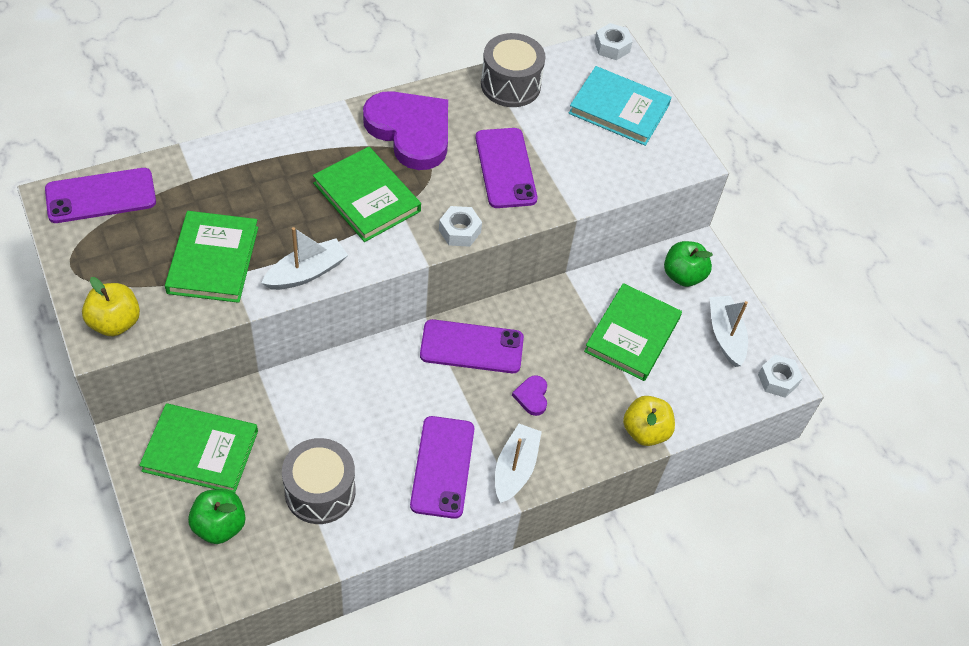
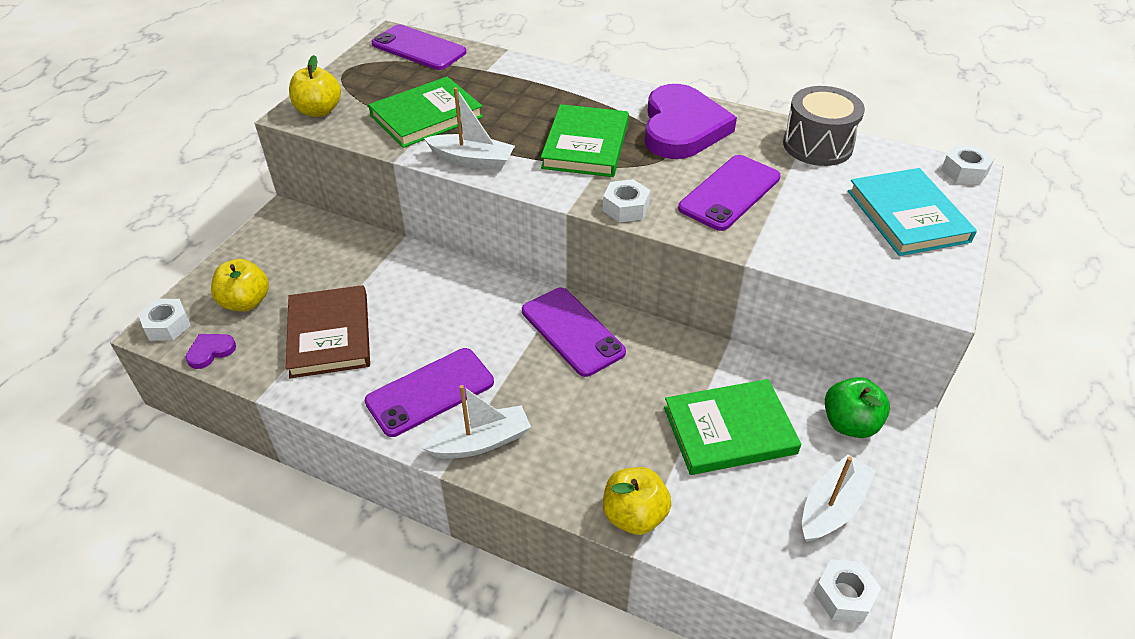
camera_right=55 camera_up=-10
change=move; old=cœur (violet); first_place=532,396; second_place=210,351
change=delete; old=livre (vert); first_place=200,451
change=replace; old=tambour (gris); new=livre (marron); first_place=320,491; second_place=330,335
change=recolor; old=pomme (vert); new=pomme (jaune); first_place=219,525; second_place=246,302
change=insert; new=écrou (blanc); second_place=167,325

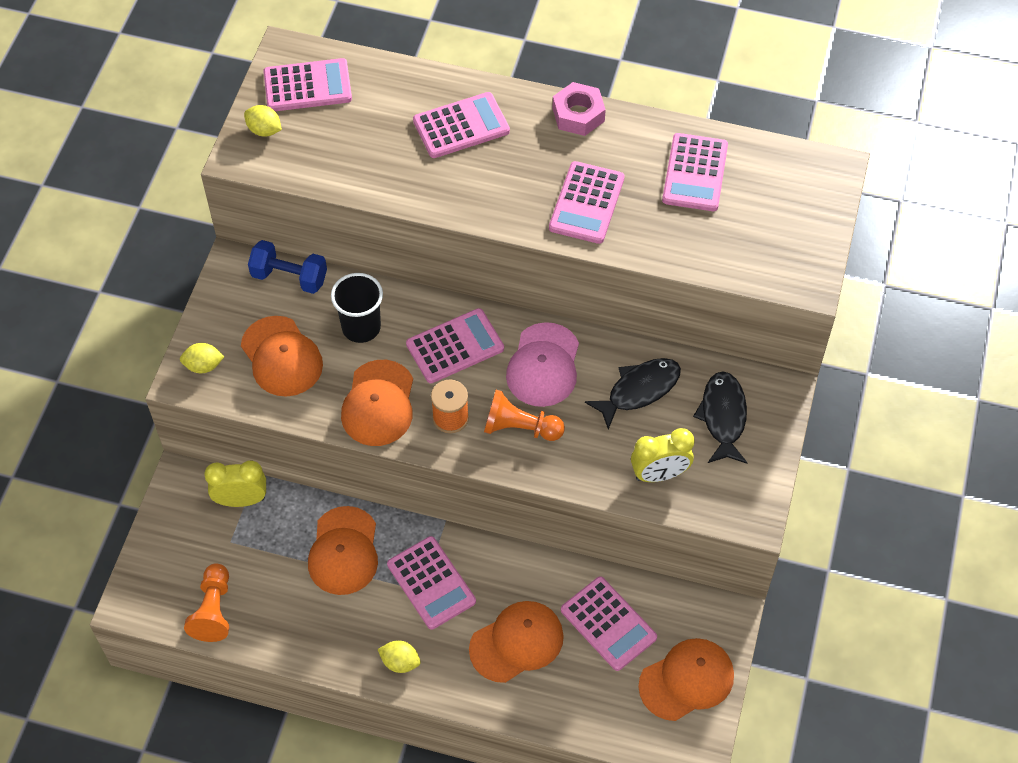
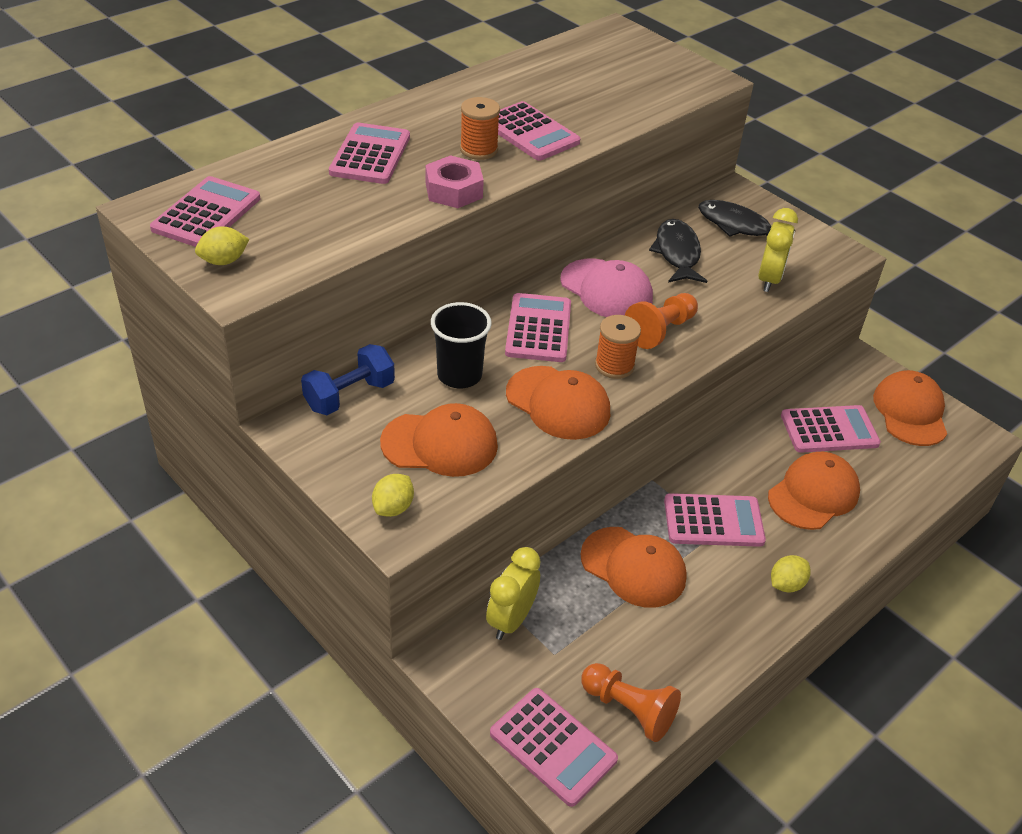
camera_right=-60 camera_up=-15
change=move; old=écrou (rose); first_place=578,114; second_place=454,190
change=move; old=calculatrice (rose); first_place=695,173; second_place=553,746
change=rotate; old=casquette (orange); first_place=517,642; second_place=813,494; degrees=45
change=insert; new=bobine (orange); second_place=479,150

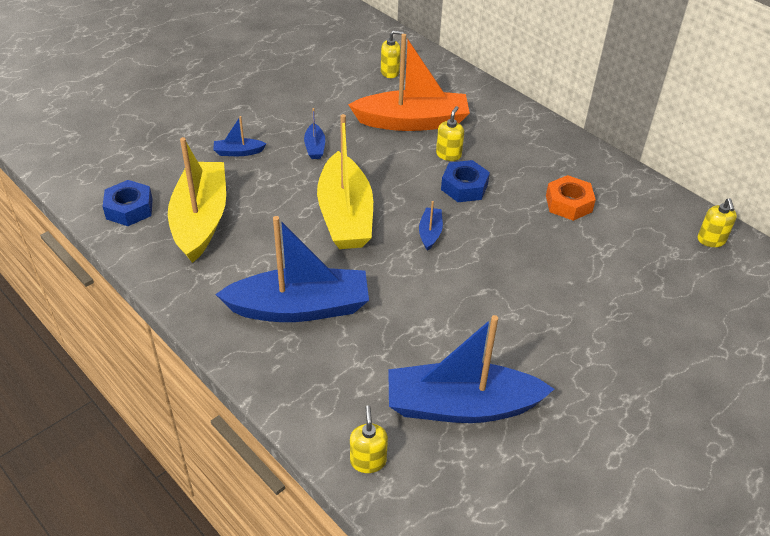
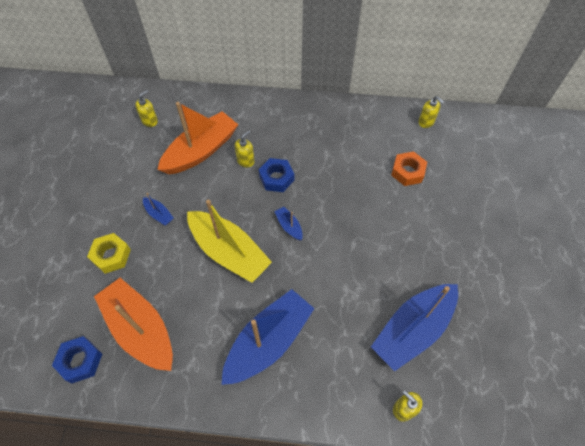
camera_right=-40 camera_up=15
change=rotate; old=distributeur de savon (jaune); first_place=448,154; second_place=245,161; degrees=60
change=replace; old=bateau (bleu); new=écrou (jaune); first_place=238,152; second_place=111,255
change=recolor; old=bateau (jaune); new=bateau (orange); first_place=200,220; second_place=140,329
change=move; old=écrou (orange); first_place=568,203; second_place=407,172

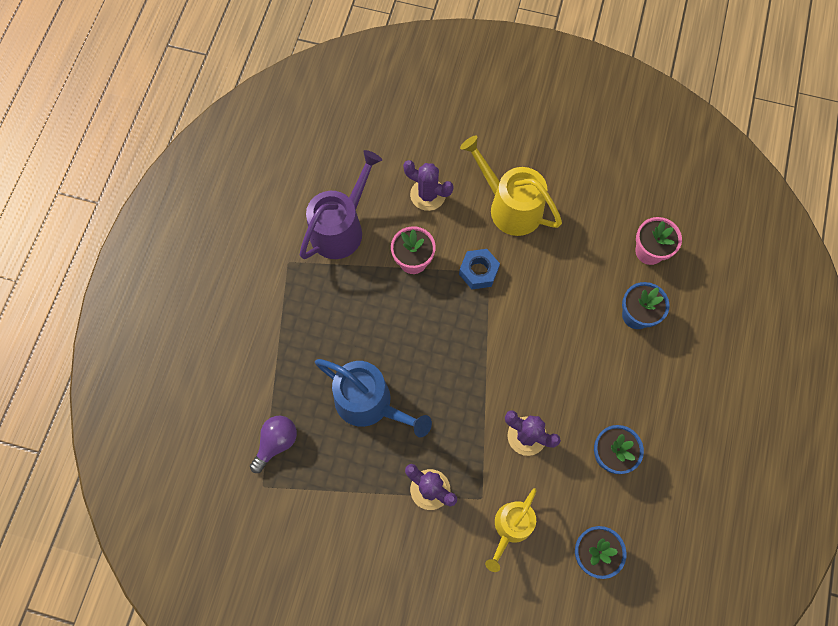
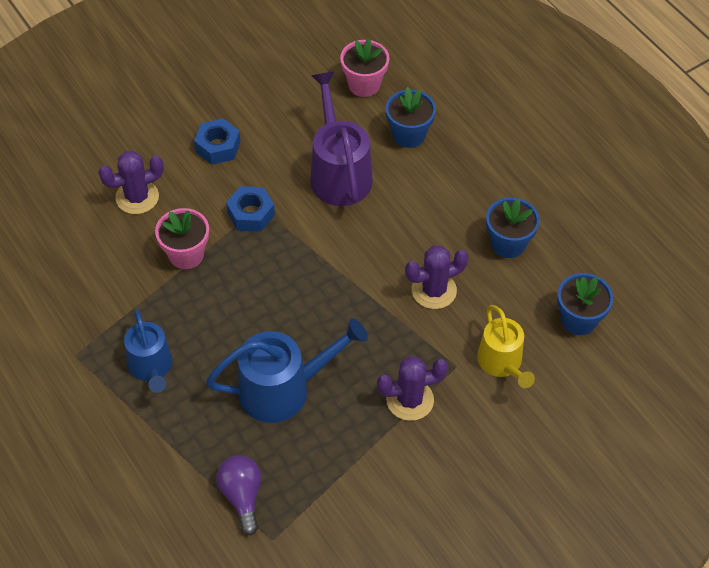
camera_right=-50 camera_up=-15
change=replace; old=arrosoir (jaune); new=écrou (bleu); first_place=510,207; second_place=218,147
change=move; old=arrosoir (violet); first_place=340,228; second_place=339,173
change=insert; new=arrosoir (bleu); second_place=151,367

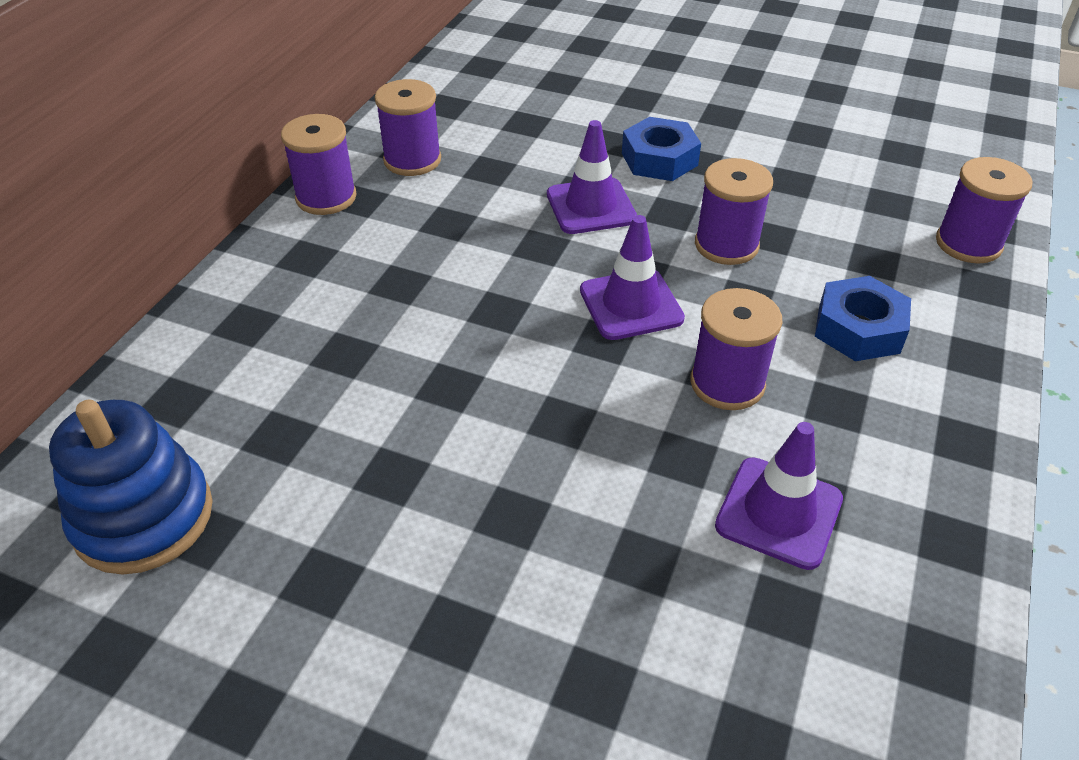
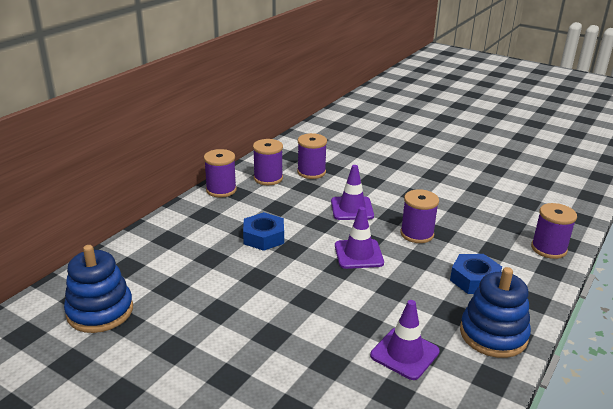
camera_right=10 camera_up=-15
change=move; old=écrou (bleu); first_place=659,159; second_place=264,237
change=move; old=bobine (violet); first_place=727,383; second_place=311,172
change=insert; new=jouet à empiler (bleu); second_place=493,334

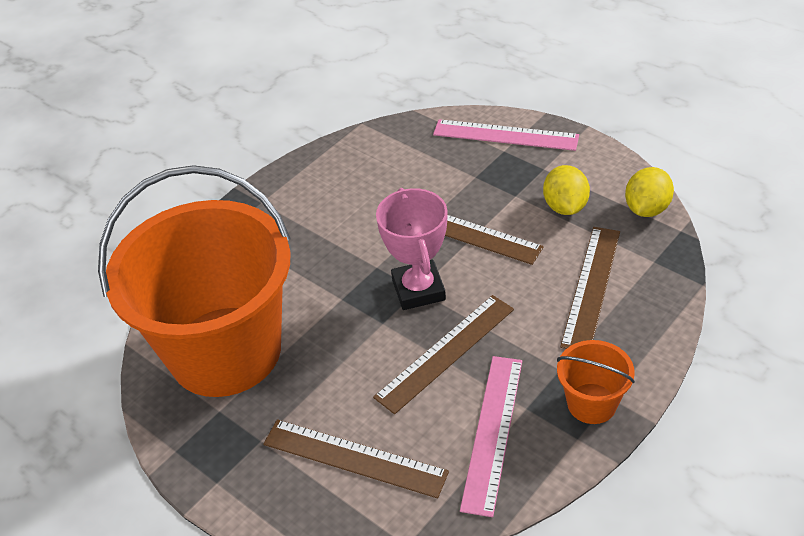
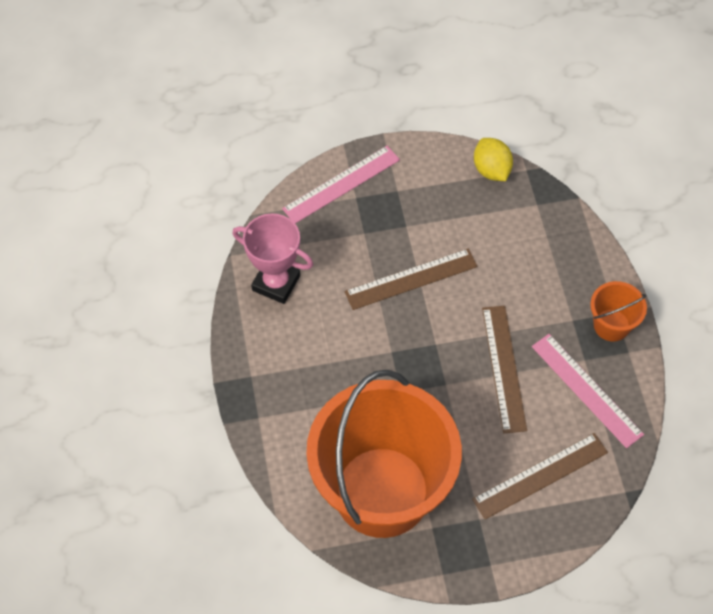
camera_right=-55 camera_up=15
change=delete; old=citron (jaune); first_place=565,207
change=move; old=trophée (rose); first_place=418,289; second_place=276,283
change=delete; old=règle (marron); first_place=591,287

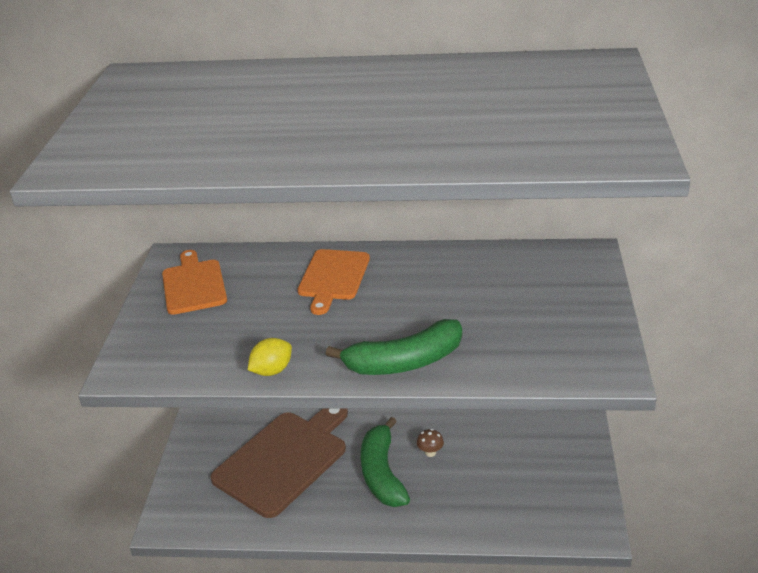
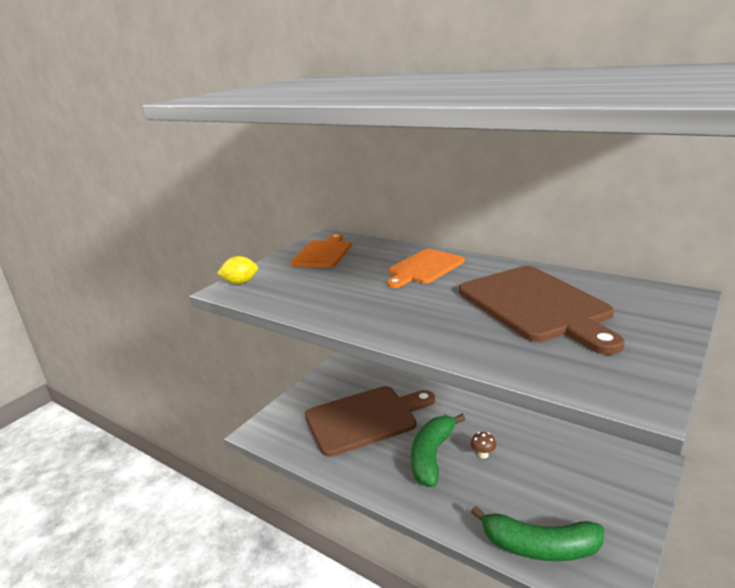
camera_right=30 camera_up=-10
change=move; old=banane (vert); first_place=404,362; second_place=539,547
change=move; old=citron (jaune); first_place=272,370; second_place=240,282
change=insert; new=planche à découper (marron); second_place=536,305

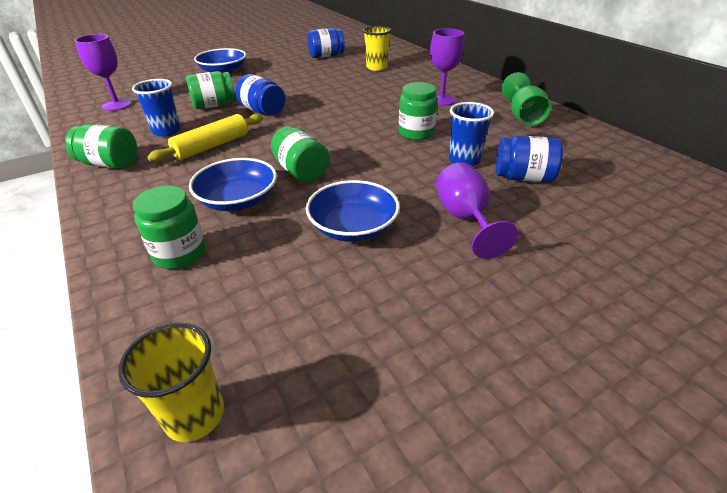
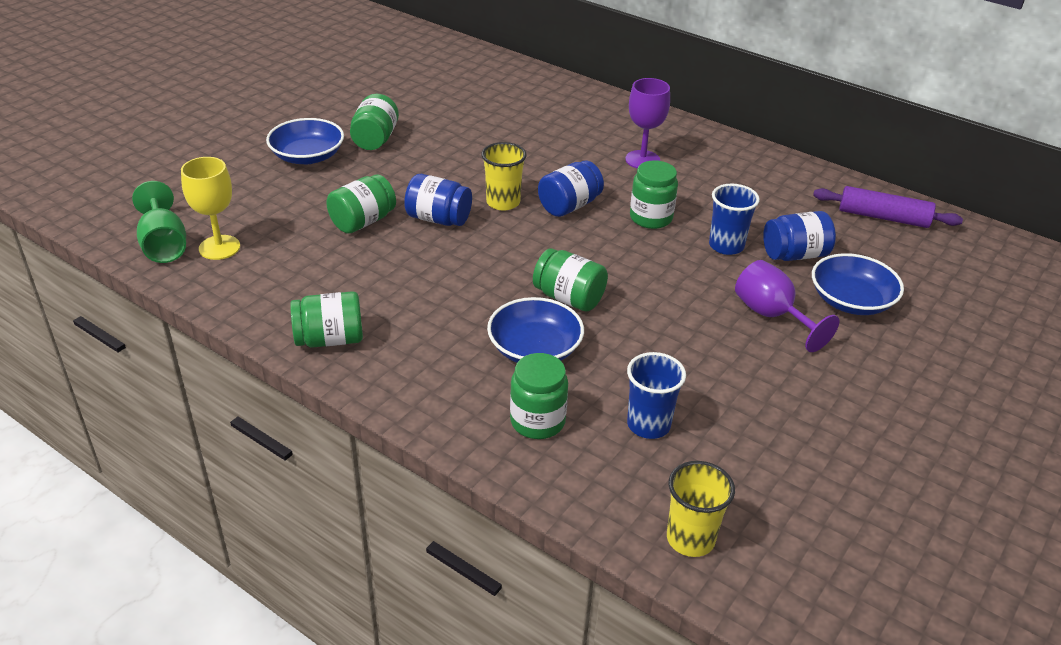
camera_right=-25 camera_up=0
change=move; old=gobelet (jaune); first_place=376,67; second_place=503,202
change=move; old=bocal (bleu); first_place=326,56; second_place=569,206
change=recolor; old=verre à pied (violet); new=verre à pied (jaune); first_place=117,105; second_place=219,247
change=move; old=verre à pied (vert); first_place=523,116; second_place=164,245
change=move; old=gobelet (bleu); first_place=166,131; second_place=648,425
change=delete; old=rouleau à pâtisserie (jaune); first_place=212,146
change=move; old=bol (bleu); first_place=353,227; second_place=851,301
change=insert; new=bocal (vert); second_place=375,139
change=insert; new=rouleau à pâtisserie (violet); second_place=883,217

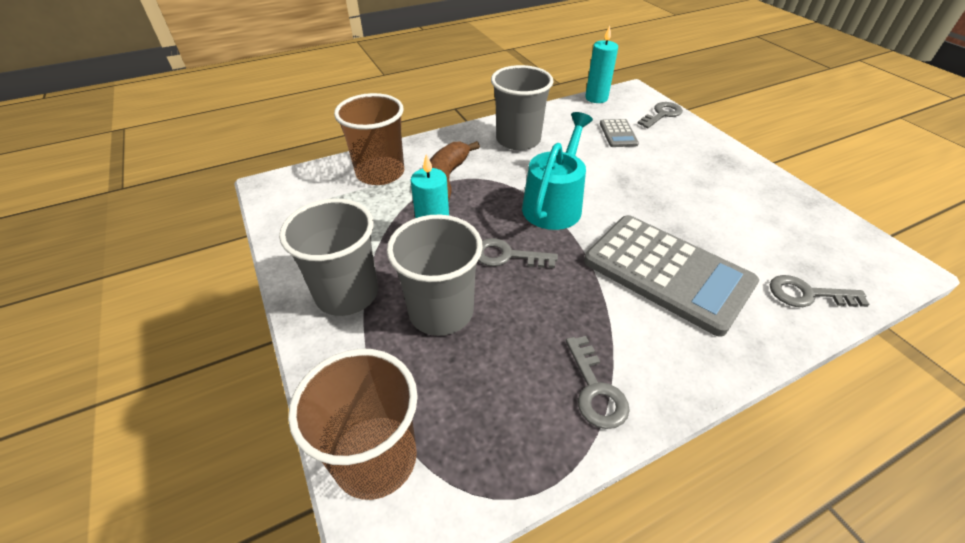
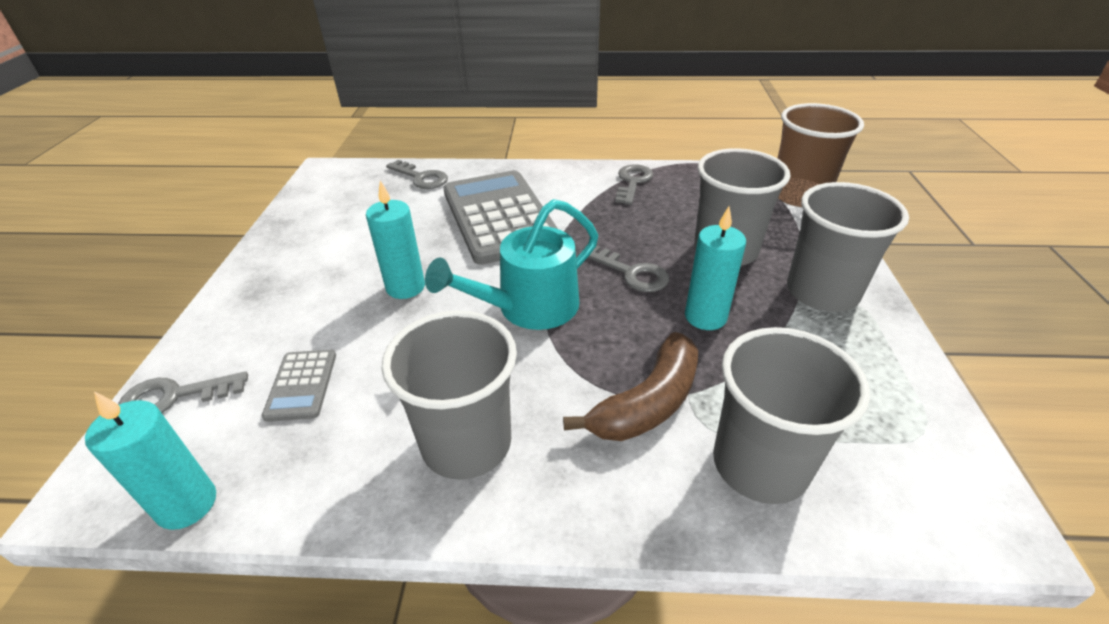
camera_right=-150 camera_up=-5
change=recolor; old=gobelet (marron); new=gobelet (gris); first_place=380,173; second_place=760,464
change=rotate; old=calculatrice (gris); first_place=618,134; second_place=301,385; degrees=150
change=insert; new=bougie (turquoise); second_place=405,287

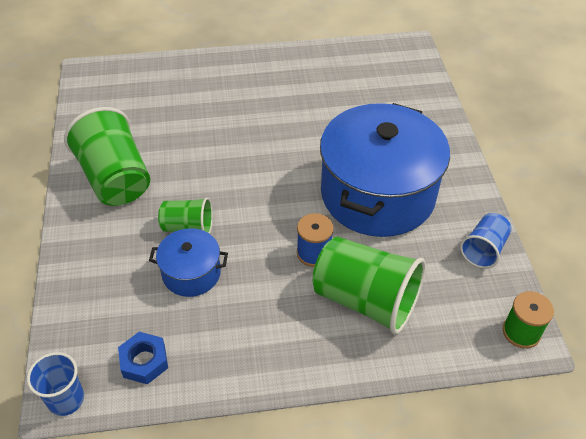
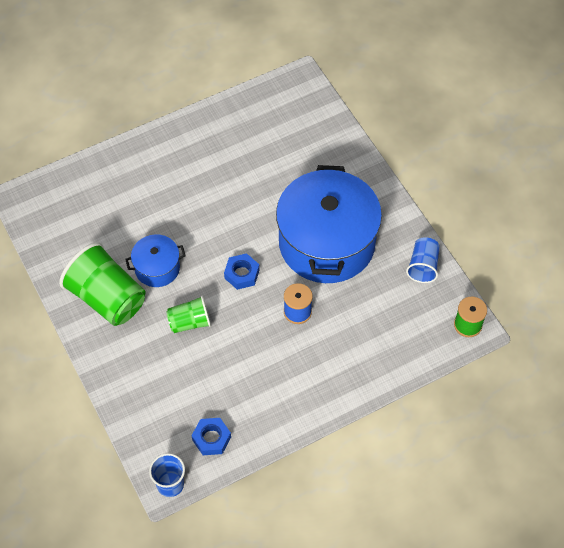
camera_right=-20 camera_up=10
change=move; old=marmite (bleu); first_place=191,273; second_place=157,268
change=delete; old=gobelet (vert); first_place=365,300
change=insert; new=écrou (bleu); second_place=242,274

